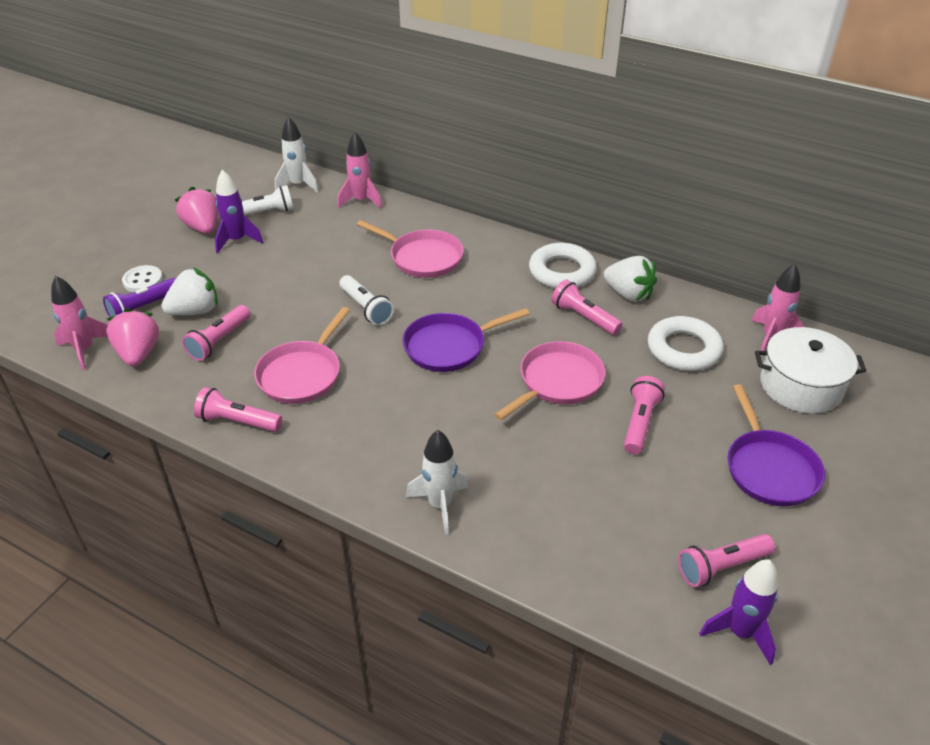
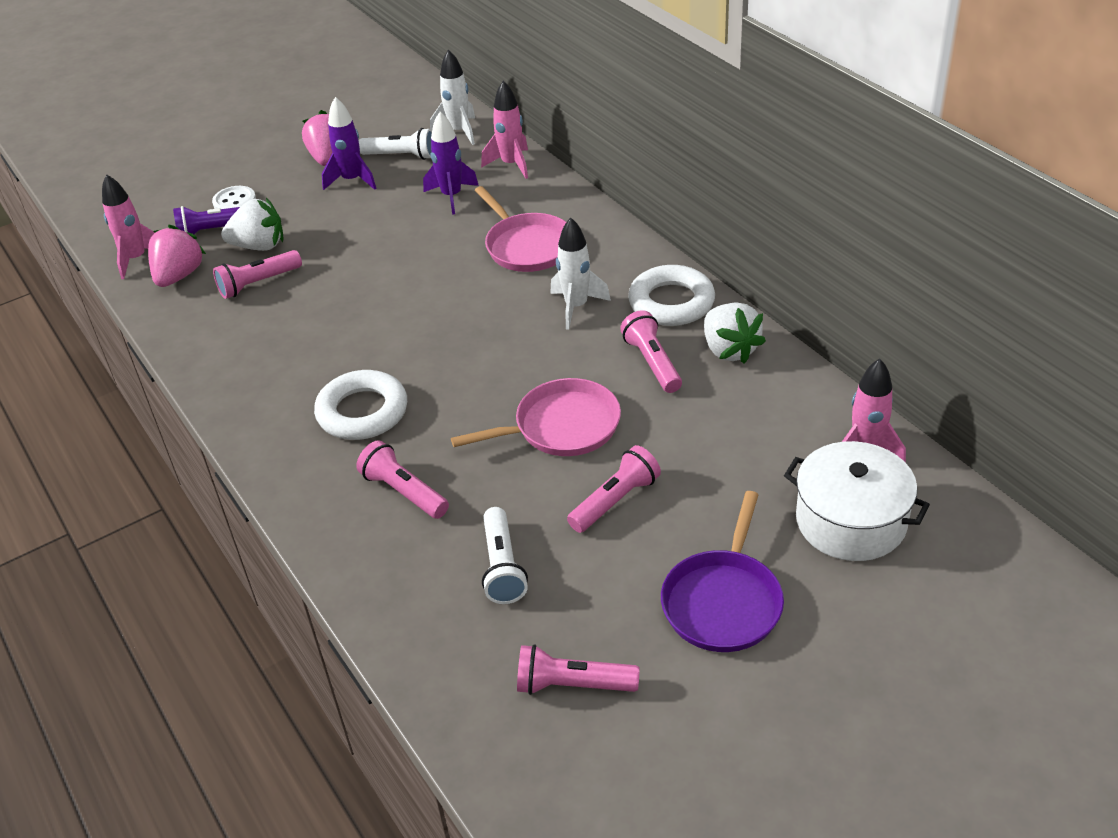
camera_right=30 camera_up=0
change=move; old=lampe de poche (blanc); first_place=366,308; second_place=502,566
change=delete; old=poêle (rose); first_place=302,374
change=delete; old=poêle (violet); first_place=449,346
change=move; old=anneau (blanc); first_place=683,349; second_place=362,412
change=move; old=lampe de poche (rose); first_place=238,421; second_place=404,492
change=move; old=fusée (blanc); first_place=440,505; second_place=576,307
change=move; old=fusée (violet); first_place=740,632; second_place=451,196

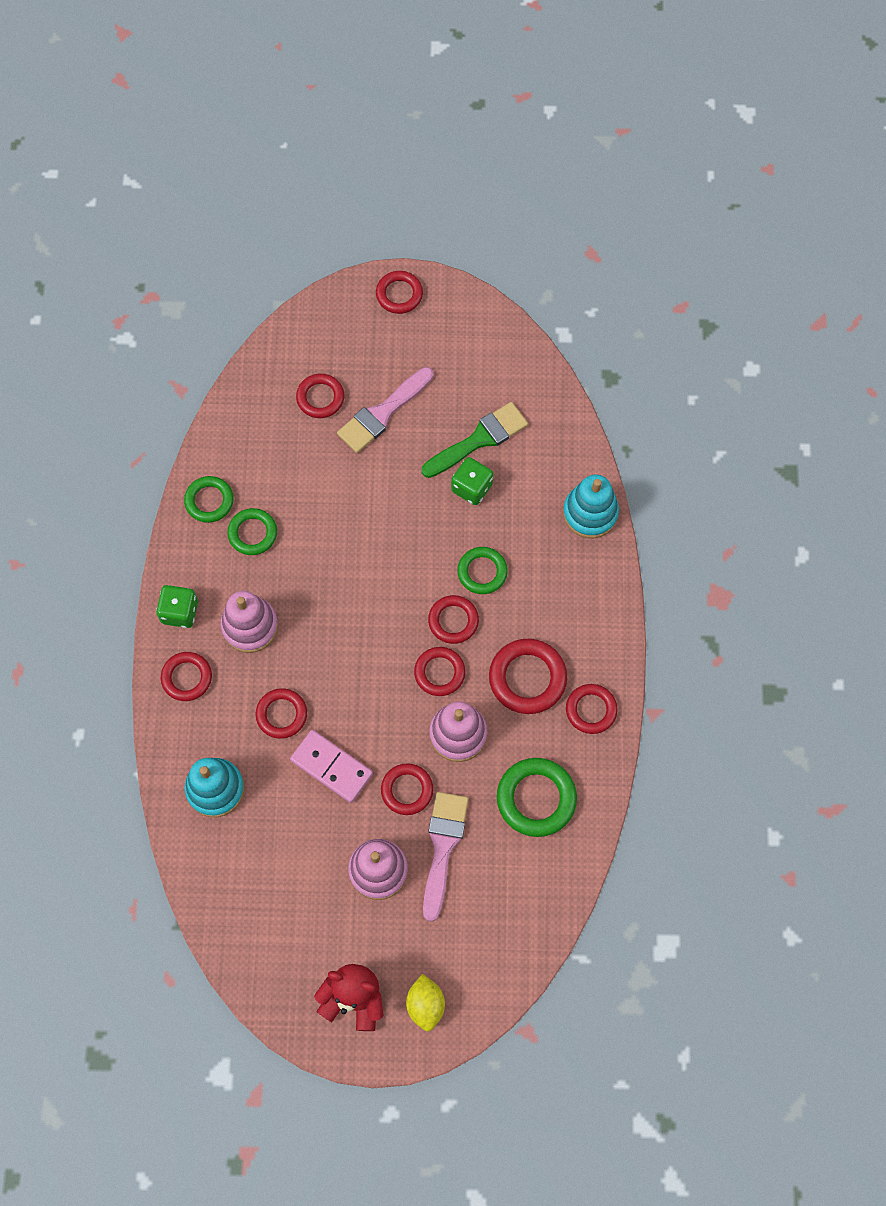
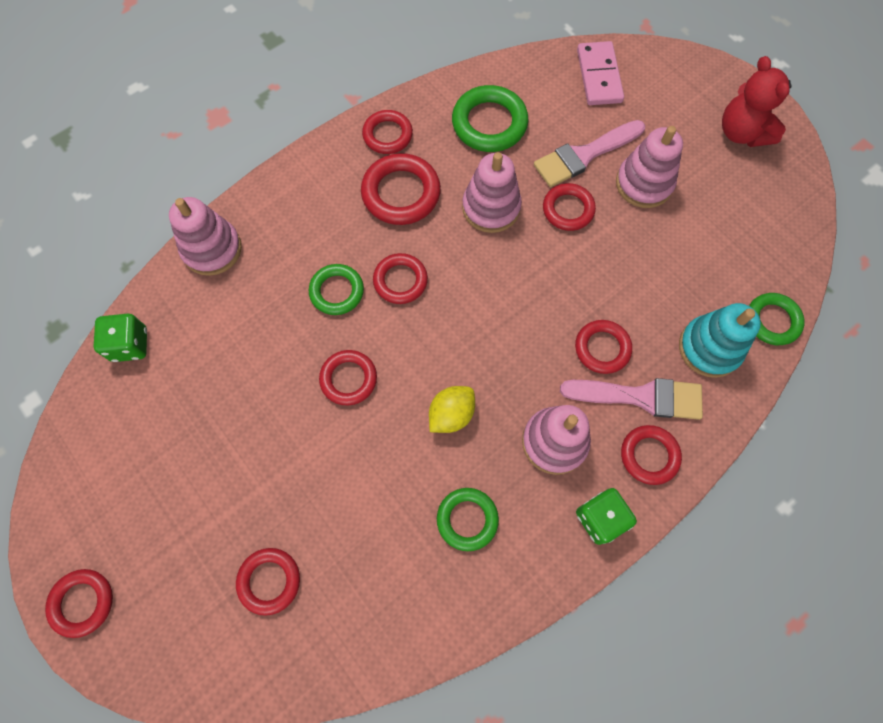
camera_right=-130 camera_up=0
change=move; old=pinceau (rose); first_place=382,413; second_place=640,397
change=delete; old=pinceau (vert); first_place=479,439
change=move; old=dé (vert); first_place=471,488; second_place=130,345
change=recolor; old=jouet à empiler (turquoise); new=jouet à empiler (rose); first_place=590,513; second_place=212,249
change=move; old=anneau (vert); first_place=209,501; second_place=772,321
change=move; old=anneau (rouge); first_place=439,673; second_place=348,379
change=move; old=domino (rose); first_place=331,767; second_place=599,76
change=move; old=citron (jaune); first_place=425,1004; second_place=451,414

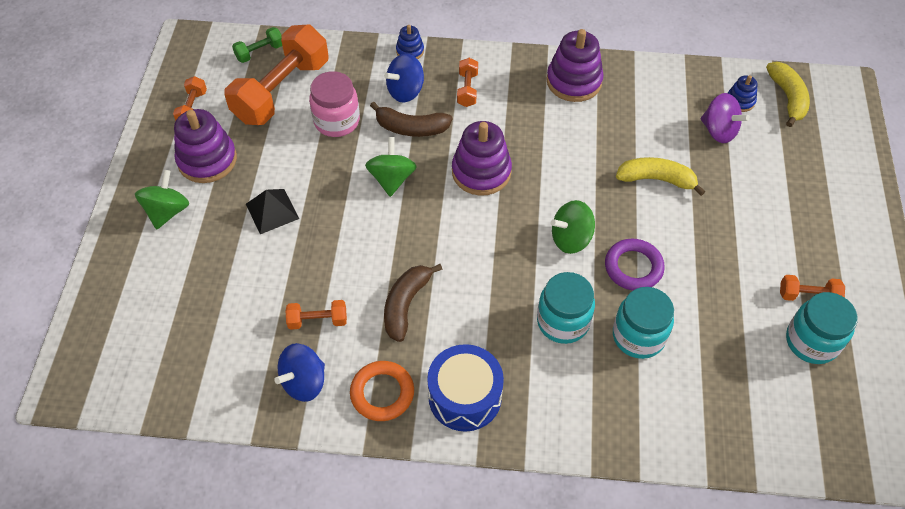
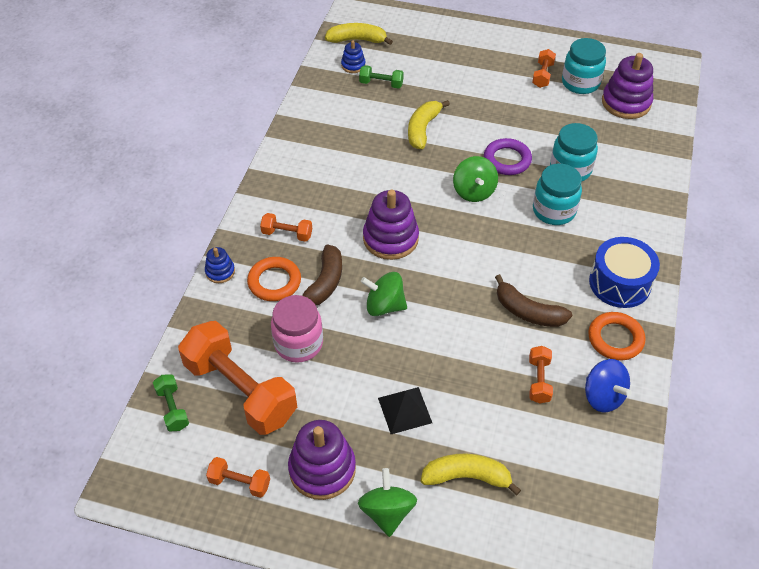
camera_right=-80 camera_up=-5
change=move; old=jouet à empiler (violet); first_place=574,81; second_place=626,103
change=replace; old=toupie (bleu); new=anneau (orange); first_place=405,91; second_place=274,282
change=replace; old=toupie (violet); new=haltère (vert); first_place=719,131; second_place=381,84
change=rotate; old=toupie (vert); first_place=167,211; second_place=387,512; degrees=60
change=insert; new=banane (jaune); second_place=467,477

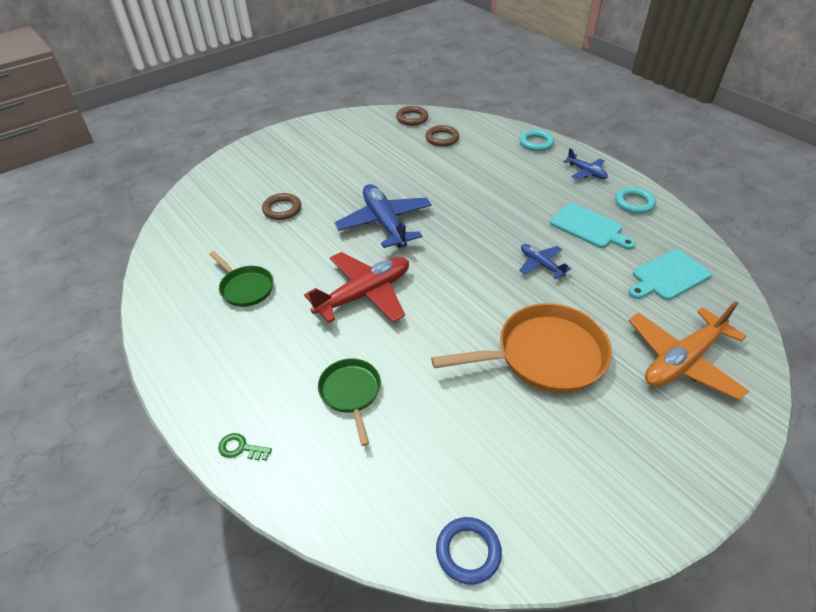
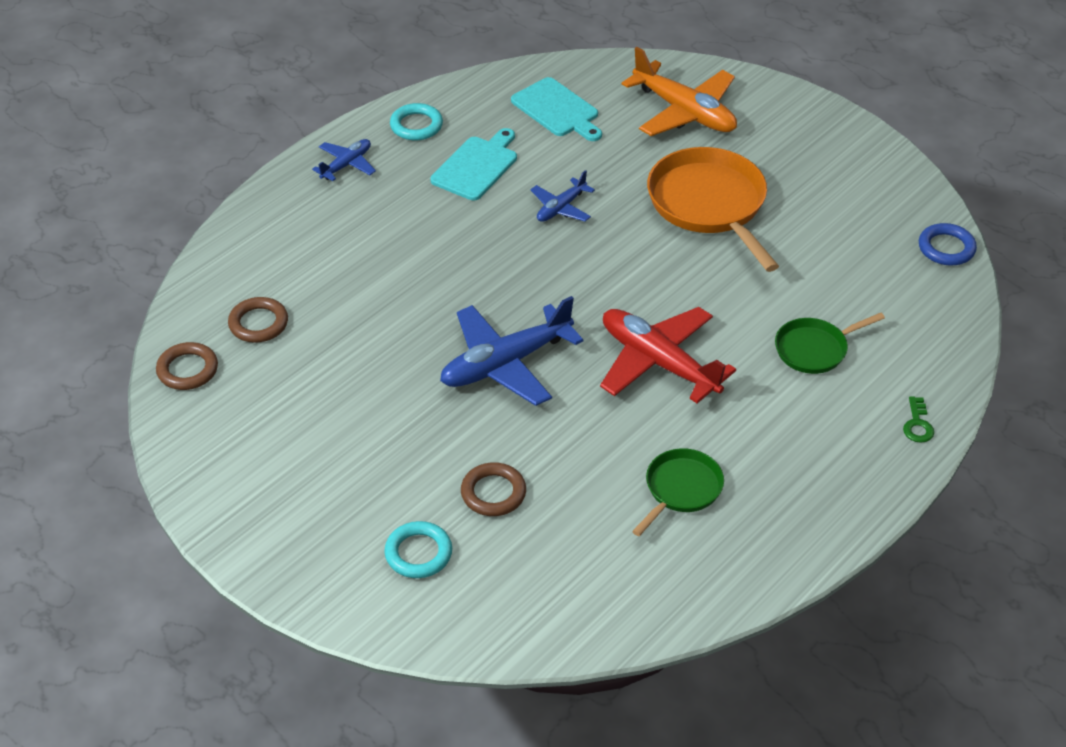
camera_right=-100 camera_up=0
change=move; old=anneau (turquoise); first_place=536,143; second_place=418,553

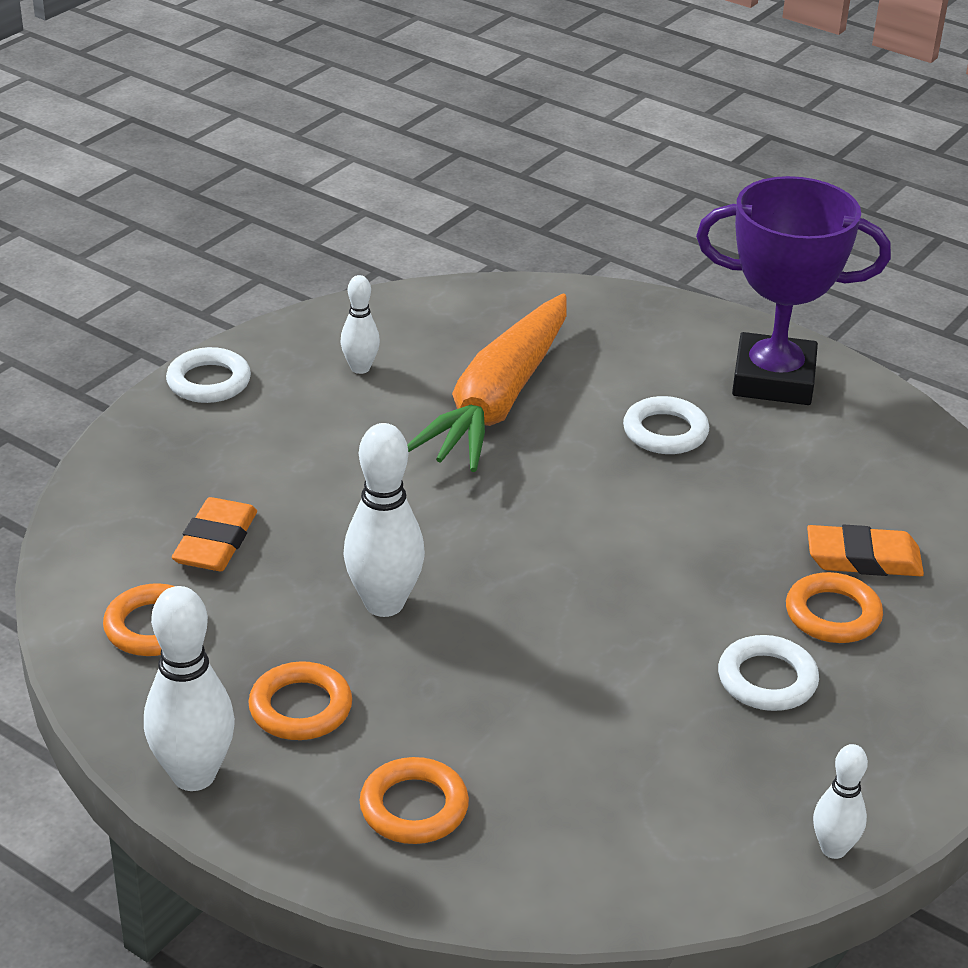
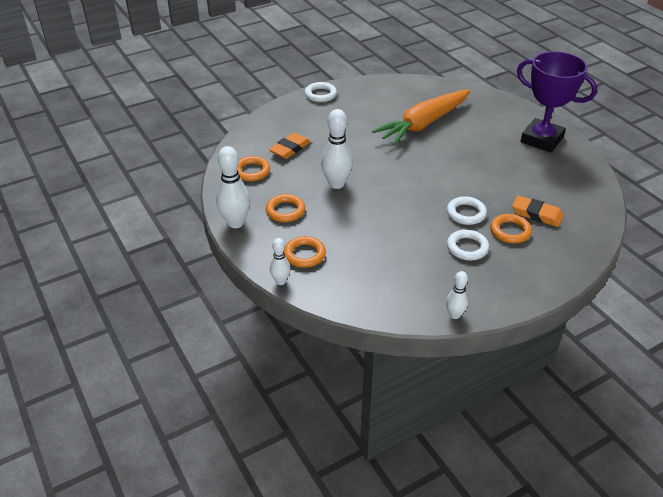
camera_right=25 camera_up=5
change=move; old=quille (blanc); first_place=360,368; second_place=281,281
change=move; old=anneau (blanc); first_place=665,432; second_place=466,213

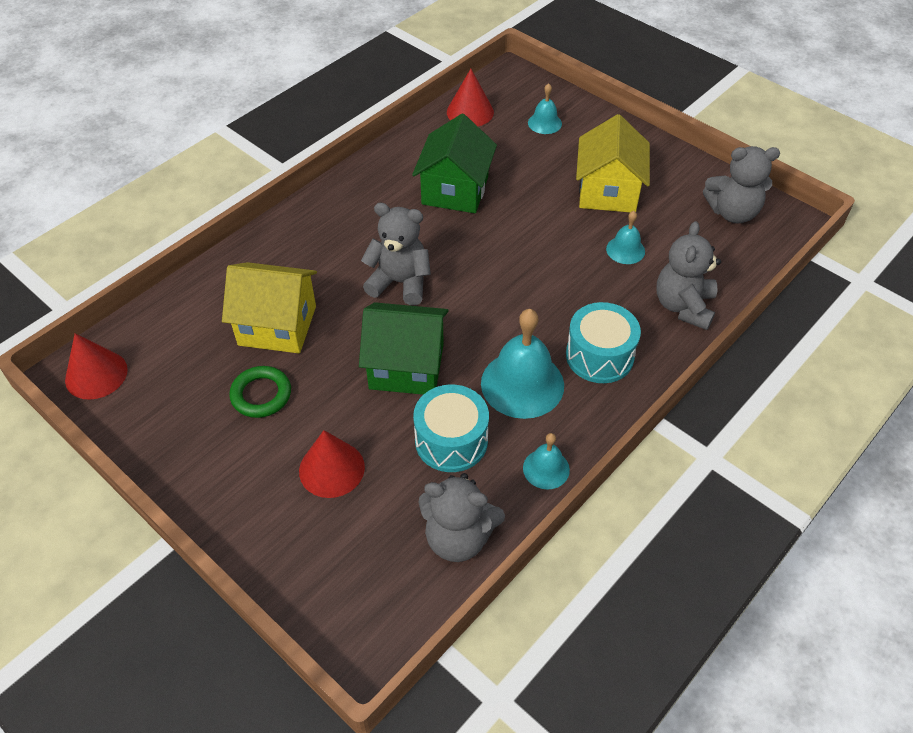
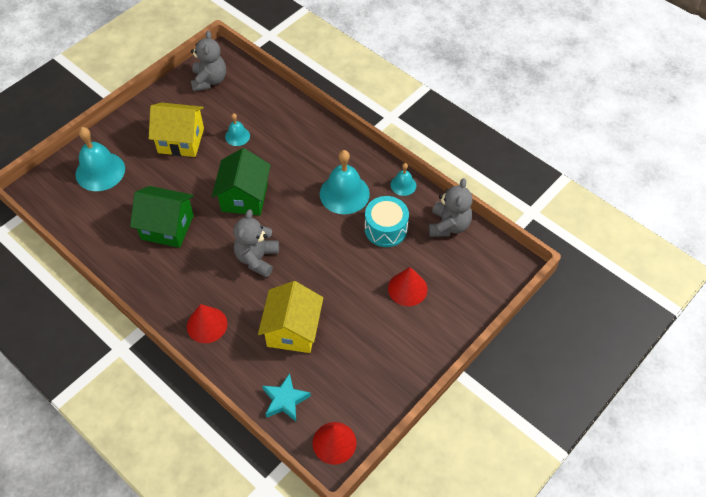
camera_right=-90 camera_up=5
change=move; old=cône (rouge); first_place=470,112; second_place=207,325
change=resize; old=cloche (turquoise); first_place=544,123; second_place=100,171; factor=1.91
change=delete; old=ours en peluche (gris); first_place=683,306
change=move; old=maison (vert); first_place=406,366; second_place=244,197
change=delete; old=tambour (turquoise); first_place=599,356
change=delete; old=anneau (vert); first_place=261,395
change=insert; new=étoile (turquoise); second_place=285,400

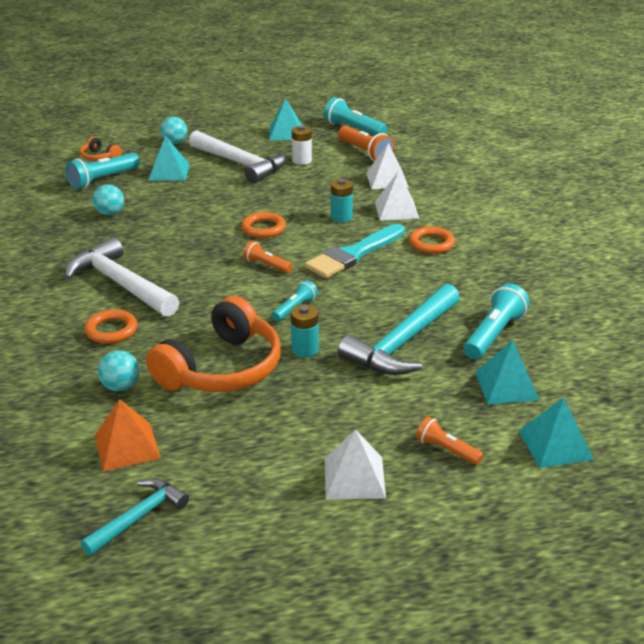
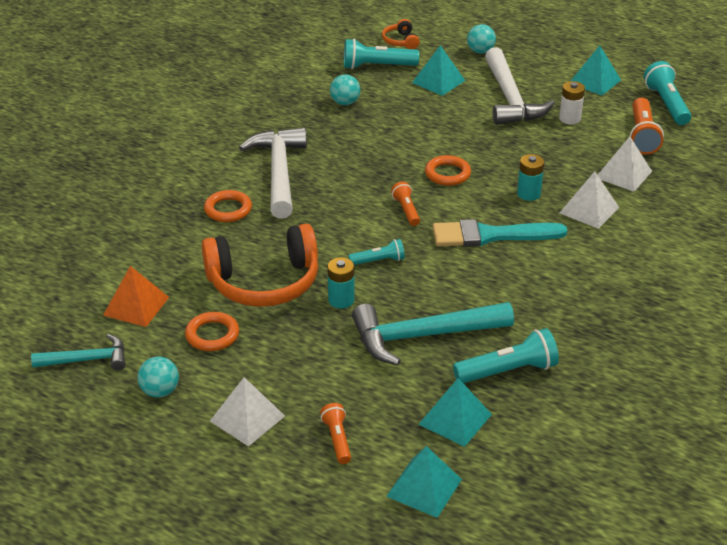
camera_right=40 camera_up=5
change=move; old=anneau (orange); first_place=431,244; second_place=212,335
change=move; old=balle (turquoise); first_place=121,387; second_place=160,391

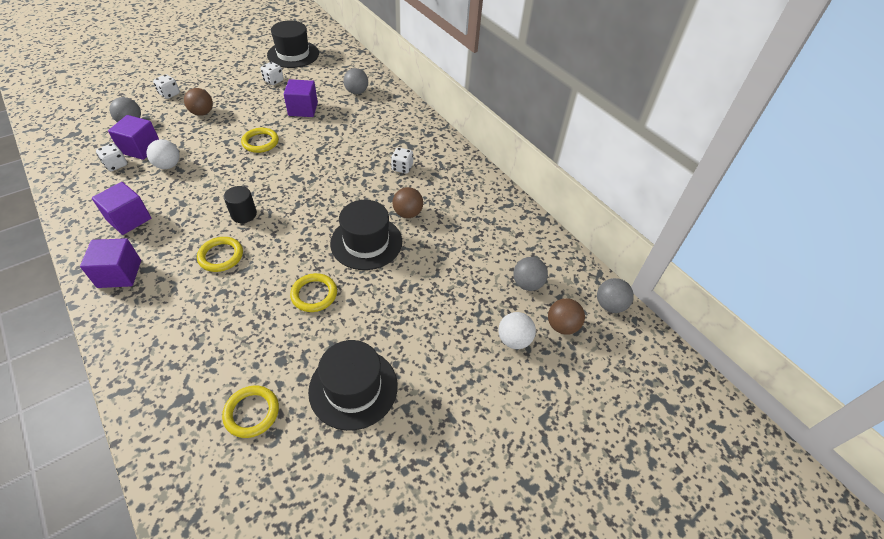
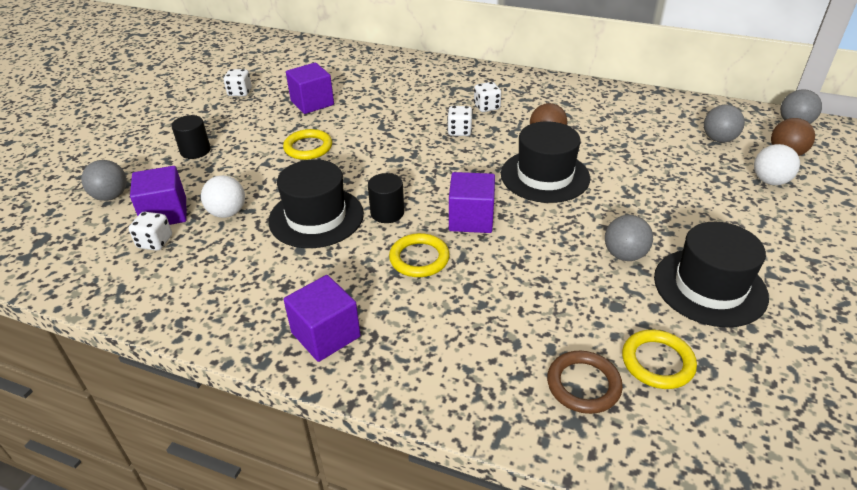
camera_right=-30 camera_up=-10
change=move; old=chapeau (noir); first_place=293,54; second_place=316,217
change=move; old=balle (gris); first_place=356,92; second_place=624,255
change=move; old=dé (blanc); first_place=169,94; second_place=459,131
change=replace; old=balle (marron); new=cylindre (noir); first_place=202,113; second_place=195,151
change=move; old=cube (violet); first_place=129,219; second_place=471,219
change=delete; old=anneau (jaune); first_place=314,294
change=insert; new=anneau (marron); second_place=583,384

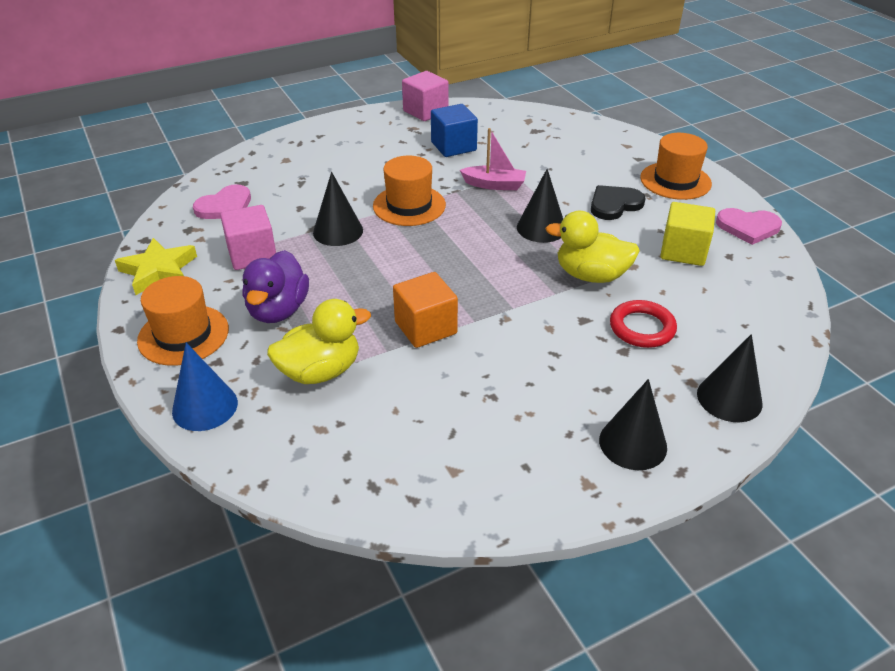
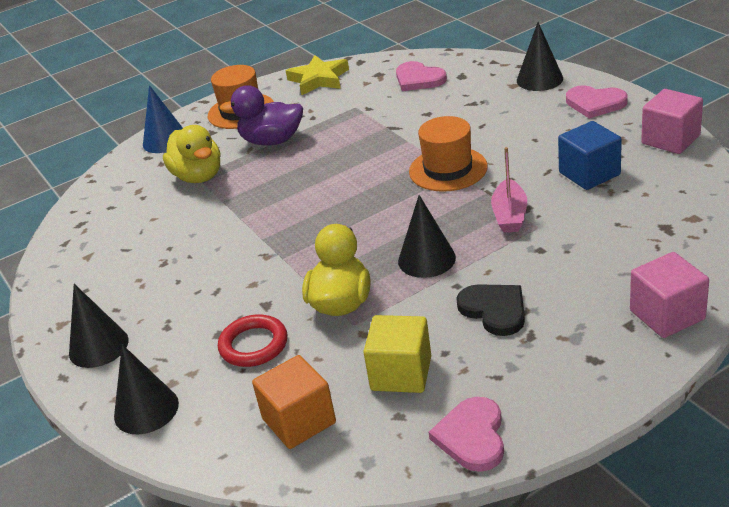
camera_right=90 camera_up=-5
change=delete; old=chapeau (orange); first_place=675,181
change=move; old=cône (noir); first_place=338,231; second_place=539,79
change=move; old=cube (rose); first_place=252,255; second_place=667,315
change=move; old=cube (orange); first_place=425,327; second_place=299,421
change=insert; new=cœur (rose); second_place=595,103

